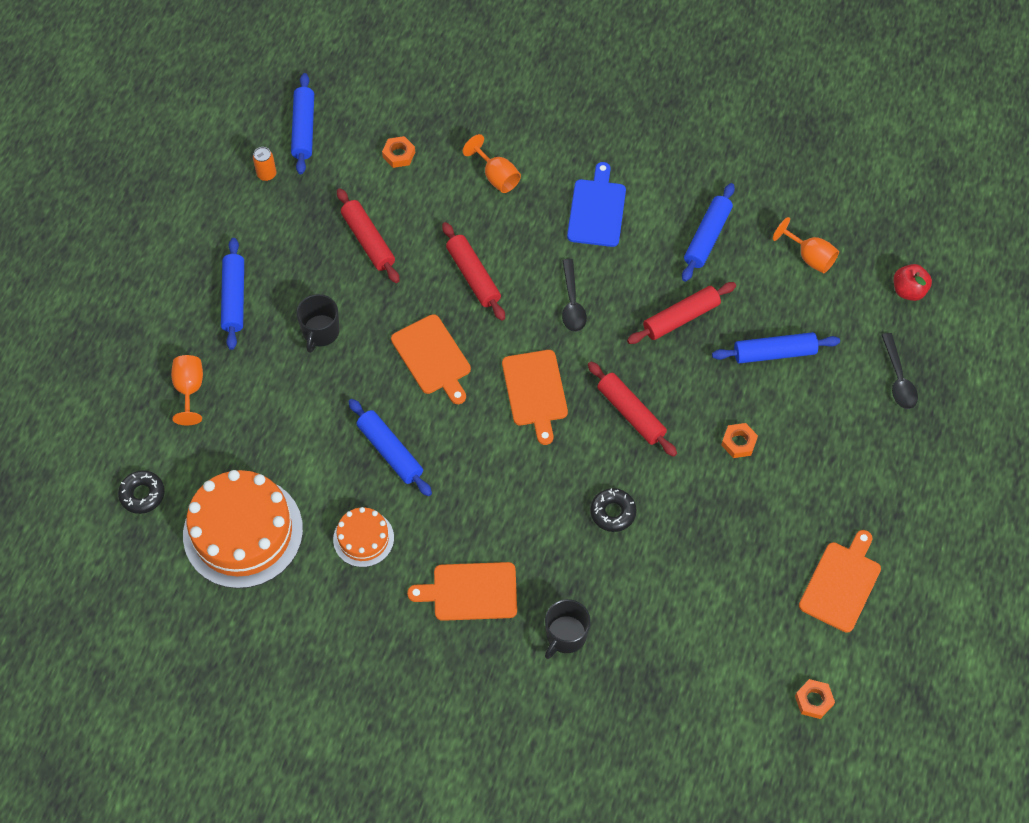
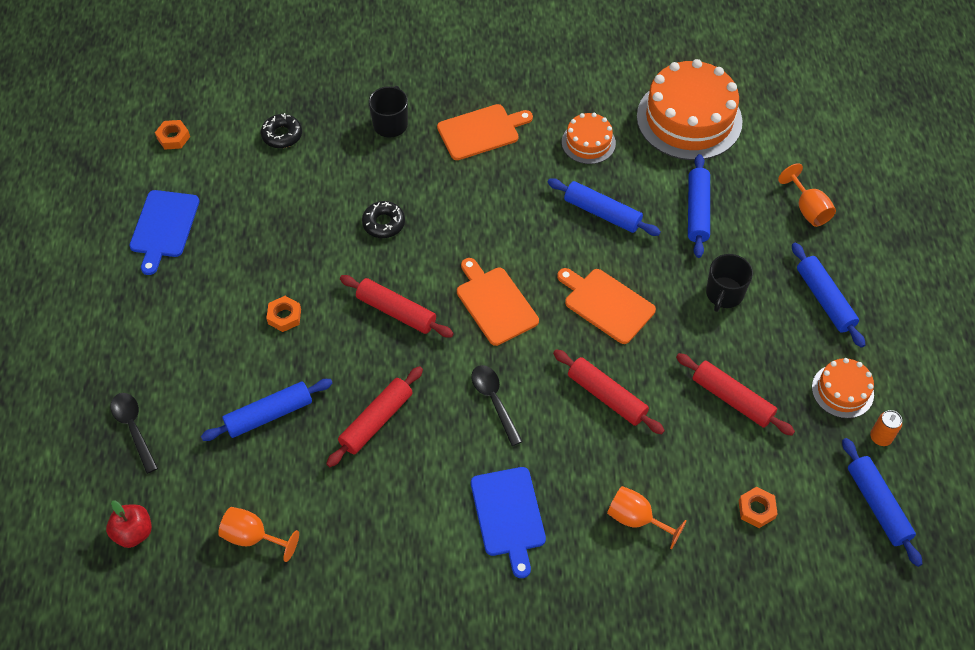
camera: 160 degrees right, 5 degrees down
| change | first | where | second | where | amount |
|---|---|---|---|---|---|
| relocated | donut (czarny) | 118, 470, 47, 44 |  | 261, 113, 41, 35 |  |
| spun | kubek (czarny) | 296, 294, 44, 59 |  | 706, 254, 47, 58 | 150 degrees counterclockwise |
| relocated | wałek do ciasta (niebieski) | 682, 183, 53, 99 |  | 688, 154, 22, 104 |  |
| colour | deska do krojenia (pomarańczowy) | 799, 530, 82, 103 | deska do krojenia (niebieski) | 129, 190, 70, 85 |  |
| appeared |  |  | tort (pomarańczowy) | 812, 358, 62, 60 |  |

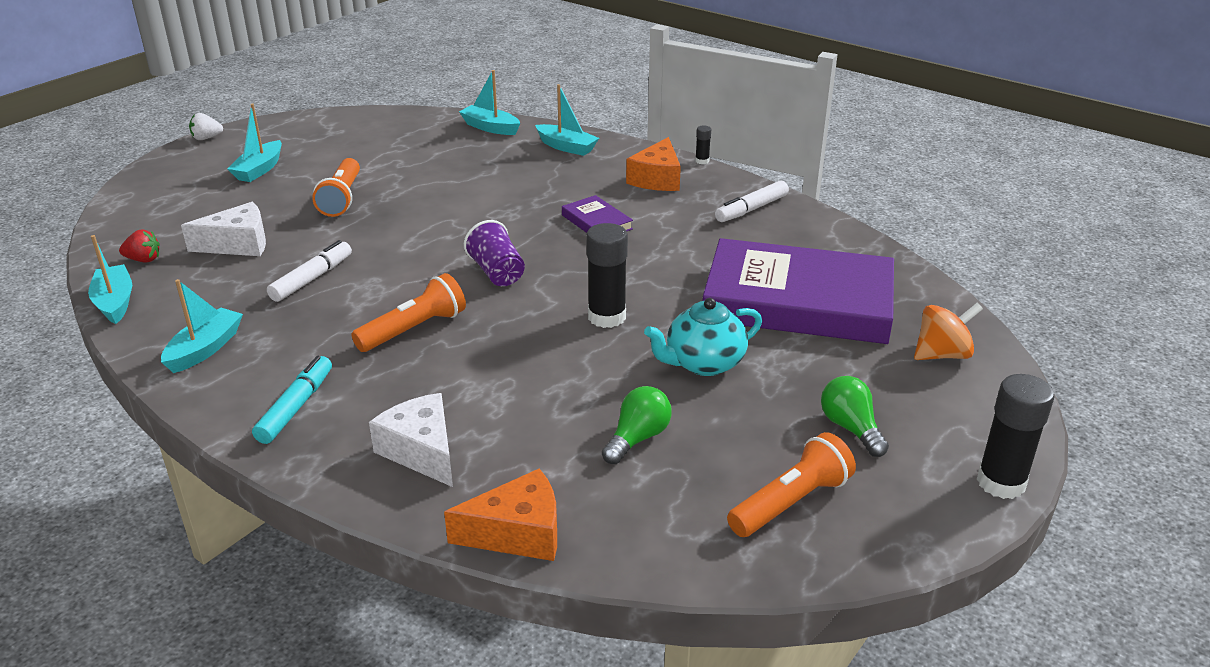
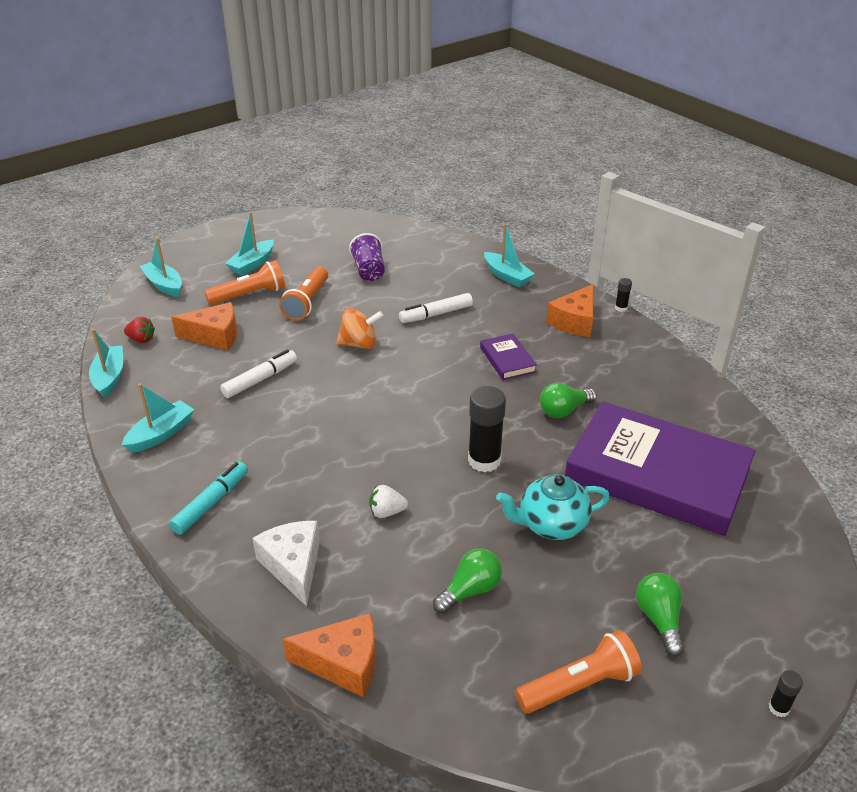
camera: 15 degrees right, 5 degrees up
| change | first | where | second | where | amount |
|---|---|---|---|---|---|
| colour | ser (biały) | 181, 202, 85, 54 | ser (pomarańczowy) | 171, 302, 66, 48 |  |
| relocated | truskawka (biały) | 189, 113, 34, 27 |  | 369, 485, 39, 33 |  |
| relocated | latarka (pomarańczowy) | 351, 273, 115, 79 |  | 204, 260, 81, 45 |  |
| relocated | łódka (turkusowy) | 459, 70, 61, 65 |  | 140, 238, 42, 59 |  |
| relocated | szklanka (fioletowy) | 464, 220, 61, 66 |  | 349, 233, 36, 48 |  |
| relocated | flamaster (biały) | 715, 180, 74, 42 |  | 399, 293, 74, 30 |  |
| relocated | bączek (pomarańczowy) | 914, 303, 69, 57 |  | 336, 308, 47, 41 |  |
| size | klej w sztyfcie (czarny) | 977, 374, 78, 125 |  | 769, 670, 34, 47 | x0.47 |
| appeared |  |  | żarówka (zielony) | 540, 383, 57, 35 |  |

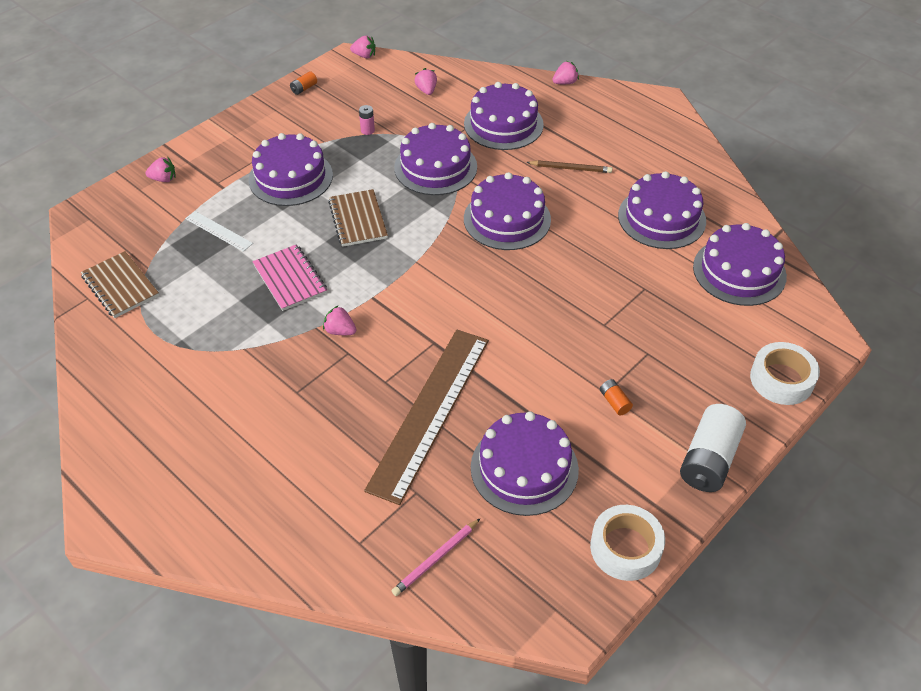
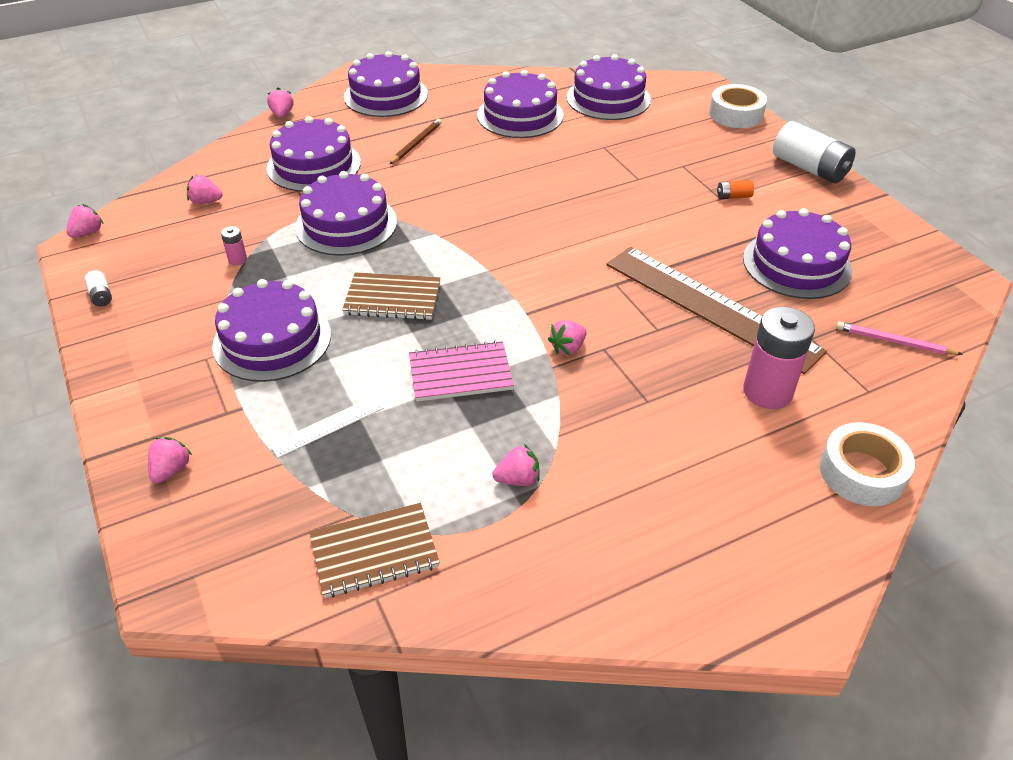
camera: 70 degrees left, 5 degrees down
| change | first | where | second | where | amount |
|---|---|---|---|---|---|
| colour | bateria (pomarańczowy) | 290, 71, 27, 24 | bateria (biały) | 84, 270, 28, 37 |  |
| spun | ołówek (różowy) | 392, 518, 89, 78 |  | 836, 321, 127, 34 | 135 degrees clockwise |
| relocated | tort (fioletowy) | 464, 172, 87, 78 |  | 344, 51, 84, 66 |  |
| relocated | taśma klejąca (biały) | 590, 505, 75, 76 |  | 820, 422, 95, 84 |  |
| appeared |  |  | truskawka (różowy) | 492, 444, 48, 42 |  |
| appeared |  |  | bateria (różowy) | 743, 307, 72, 102 |  |

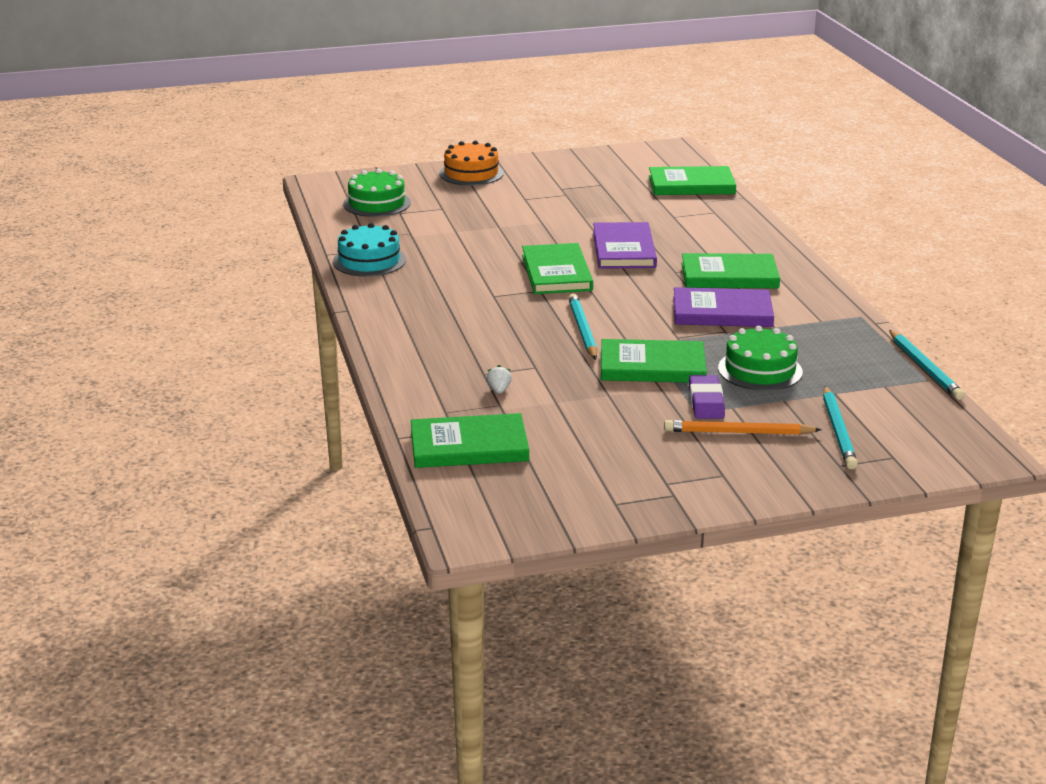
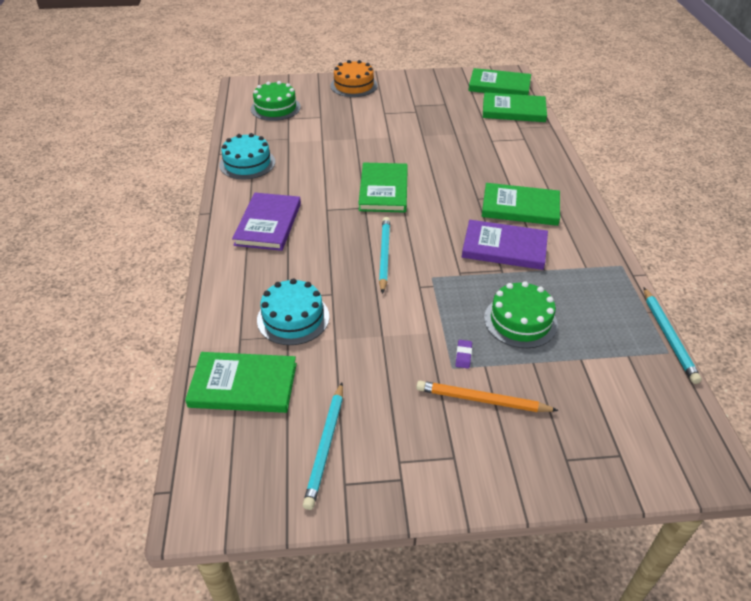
camera: 10 degrees right, 15 degrees up
| change | first | where | second | where | amount |
|---|---|---|---|---|---|
| exchanged | truskawka (biały) | 486, 365, 26, 29 | tort (turkusowy) | 257, 278, 72, 67 |  |
| relocated | książka (fioletowy) | 593, 222, 64, 47 |  | 232, 193, 69, 58 |  |
| relocated | książka (zielony) | 601, 339, 106, 44 |  | 468, 68, 63, 27 |  |
| size | gumka do mazania (fioletowy) | 689, 375, 36, 44 |  | 456, 340, 16, 29 | x0.54 |
| relocated | ołówek (turkusowy) | 823, 386, 35, 83 |  | 303, 383, 40, 127 |  |

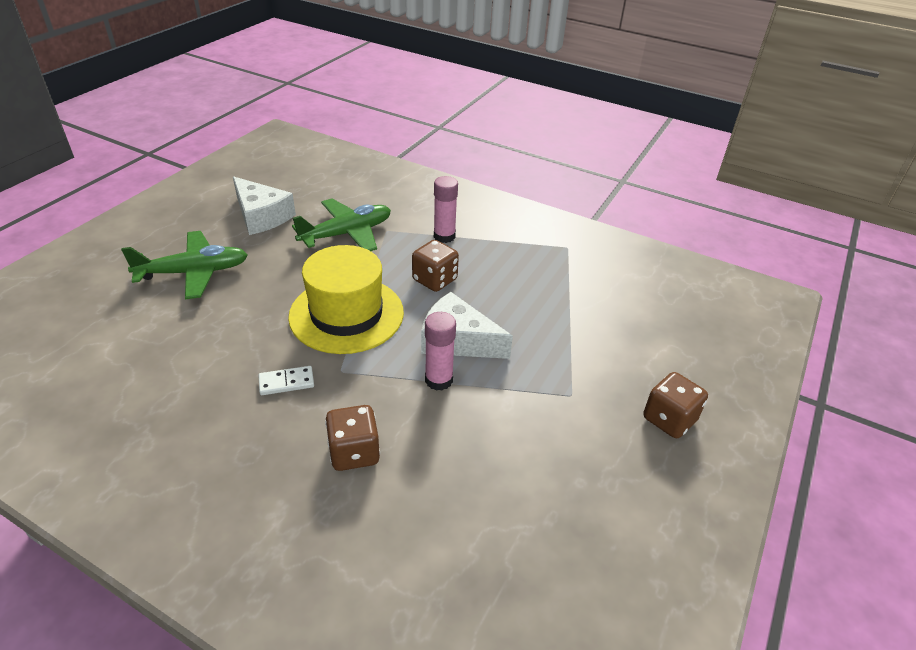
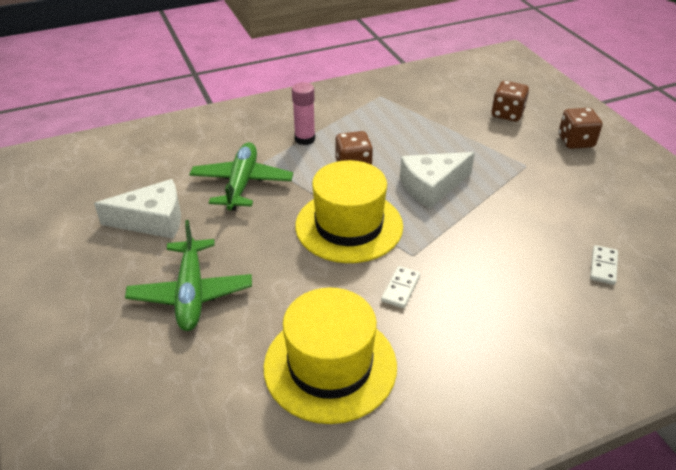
camera: 50 degrees left, 0 degrees up
| change | first | where | second | where | amount |
|---|---|---|---|---|---|
| spun | samolot (zielony) | 121, 231, 127, 69 |  | 125, 220, 127, 111 | 150 degrees clockwise |
| relocated | kostka do gry (brązowy) | 325, 405, 55, 66 |  | 491, 81, 38, 40 |  |
| missing | klej w sztyfcie (różowy) | 425, 312, 31, 79 |  |  |  |
| appeared |  |  | kapelusz (żółty) | 264, 288, 133, 136 |  |
| appeared |  |  | kostka domina (biały) | 590, 245, 28, 40 |  |

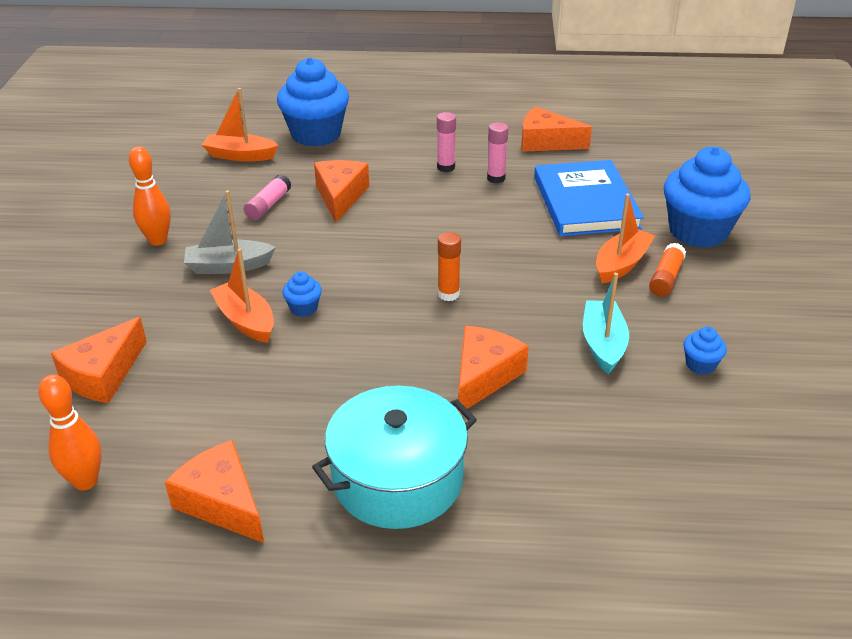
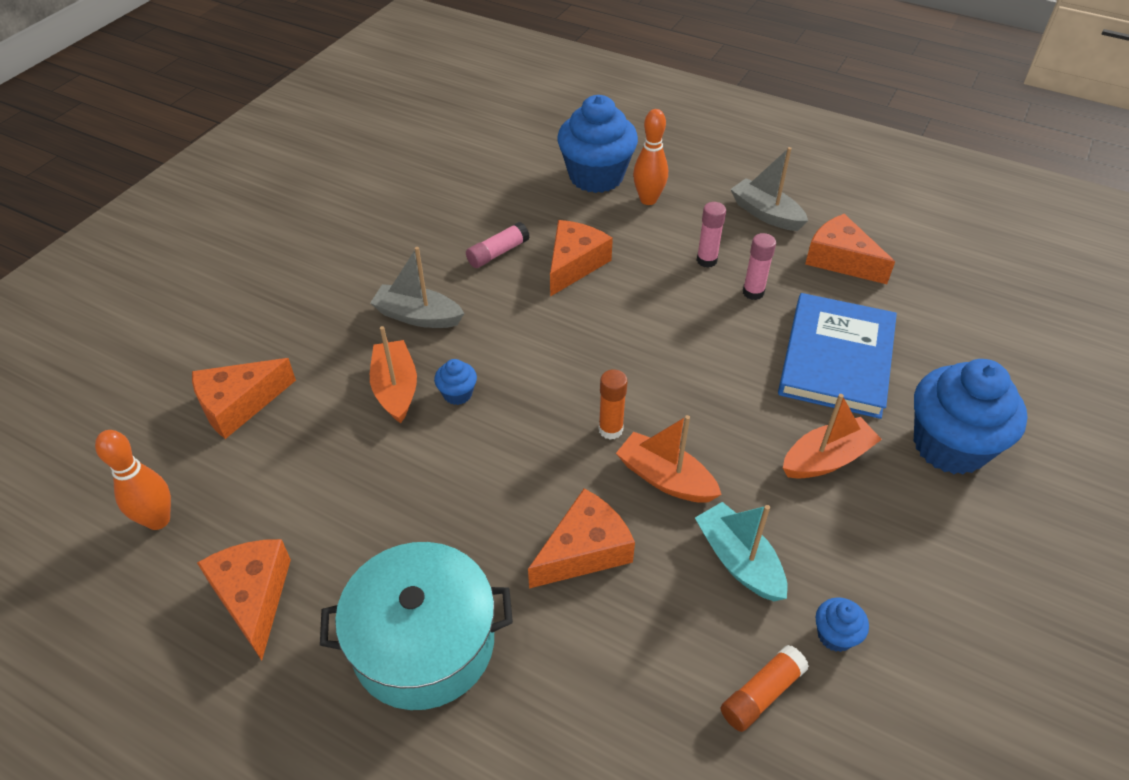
camera: 25 degrees right, 10 degrees up
| change | first | where | second | where | amount |
|---|---|---|---|---|---|
| relocated | kręgiel (pomarańczowy) | 129, 146, 42, 100 |  | 633, 109, 35, 96 |  |
| relocated | łódka (pomarańczowy) | 202, 88, 77, 73 |  | 616, 415, 106, 88 |  |
| spun | łódka (turkusowy) | 583, 272, 46, 102 |  | 695, 502, 93, 99 | 60 degrees counterclockwise |
| relocated | klej w sztyfcie (pomarańczowy) | 649, 243, 37, 54 |  | 721, 645, 88, 87 |  |
| appeared |  |  | łódka (szary) | 730, 147, 78, 84 |  |

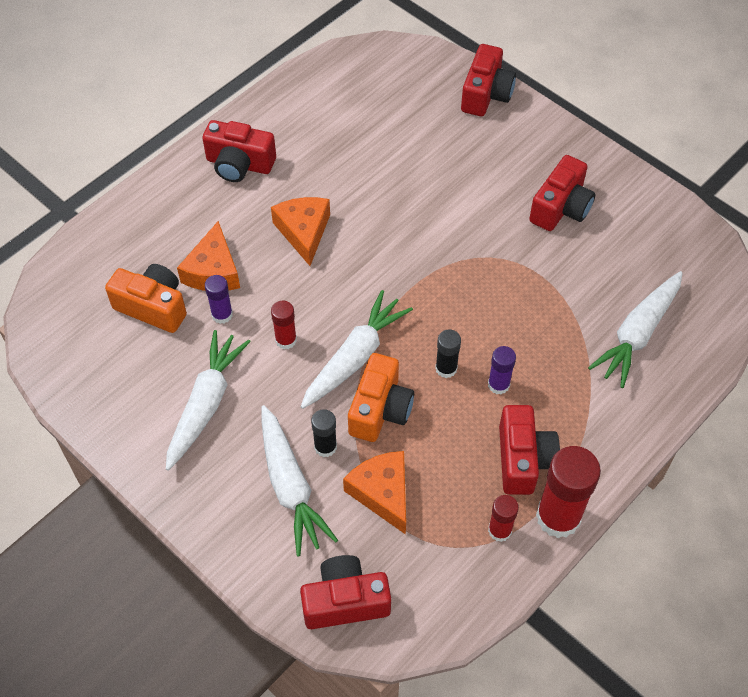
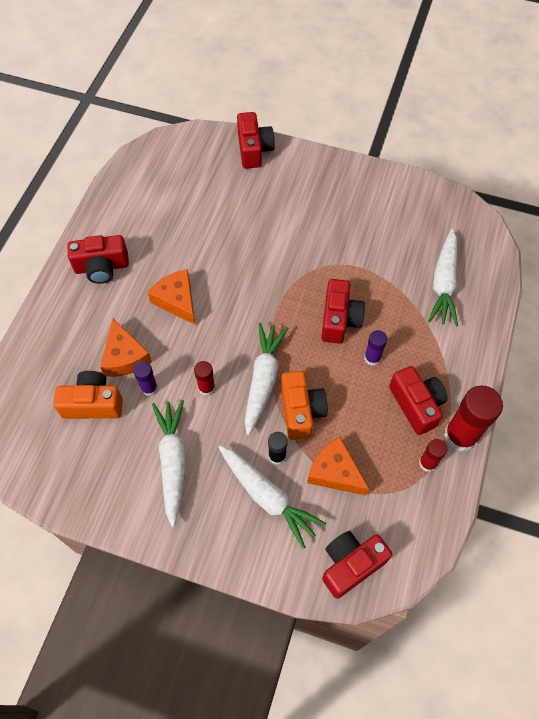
camera: 25 degrees left, 5 degrees up
| change | first | where | second | where | amount |
|---|---|---|---|---|---|
| missing | klej w sztyfcie (czarny) | 435, 329, 26, 49 |  |  |  |
| relocated | aparat fotograficzny (czerwony) | 529, 155, 67, 76 |  | 321, 279, 44, 65 |  |

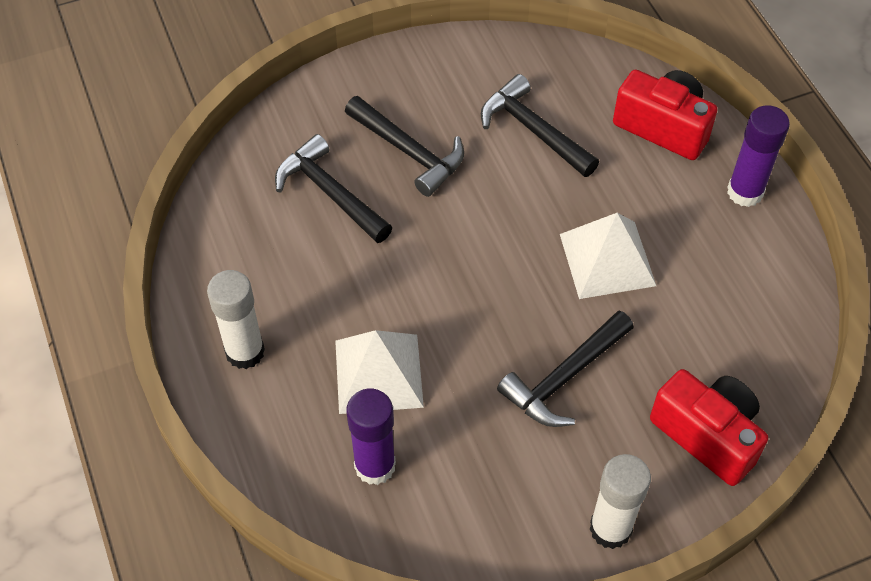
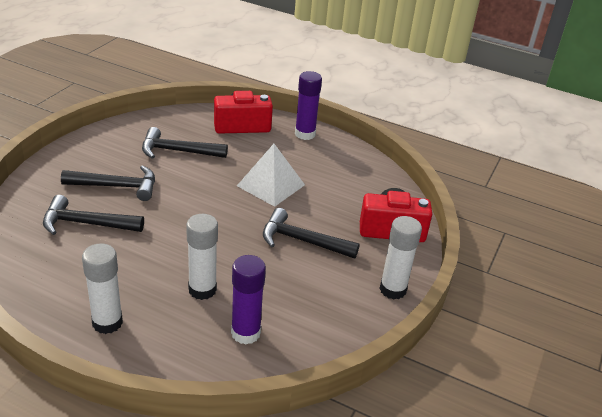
camera: 45 degrees left, 20 degrees down
| change | first | where | second | where | amount |
|---|---|---|---|---|---|
| exchanged | piramida (biały) | 335, 330, 89, 84 | klej w sztyfcie (biały) | 186, 214, 32, 86 |  |
| spun | młotek (czarny) | 497, 310, 137, 117 |  | 263, 208, 97, 51 | 105 degrees clockwise |

